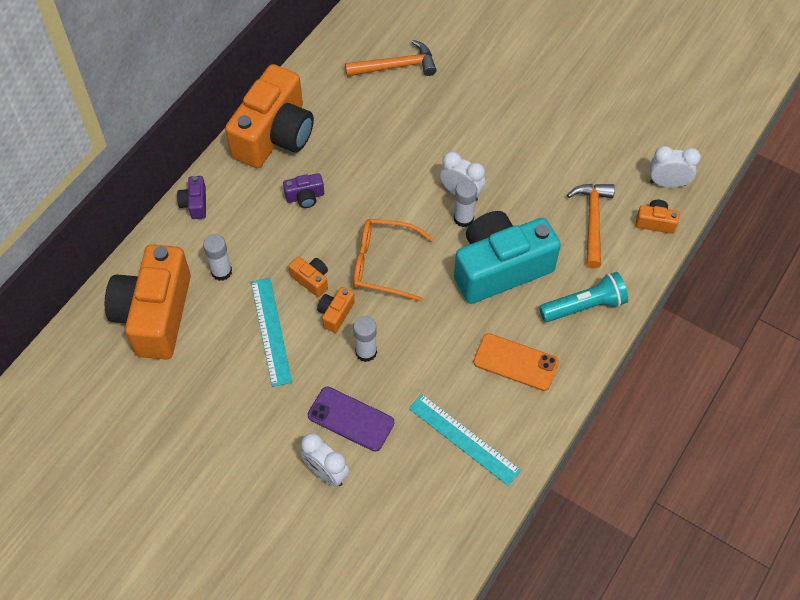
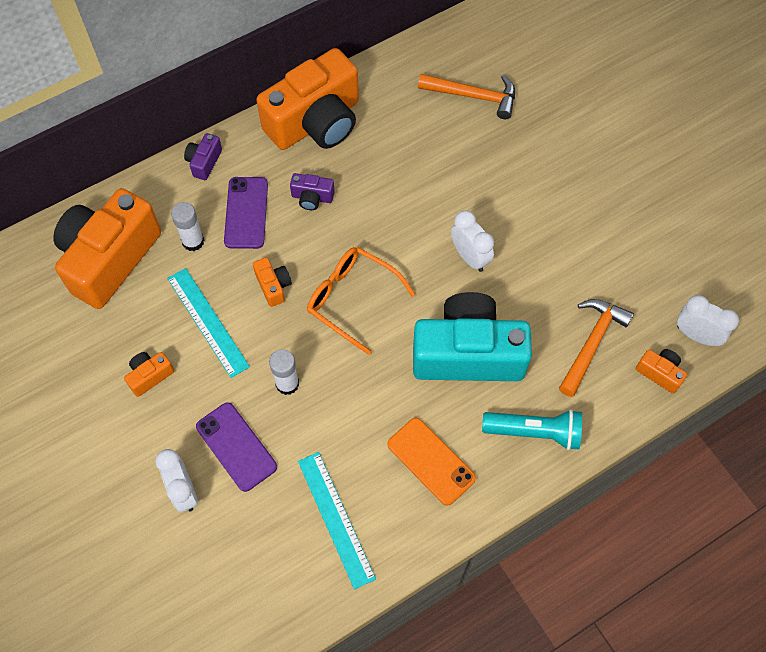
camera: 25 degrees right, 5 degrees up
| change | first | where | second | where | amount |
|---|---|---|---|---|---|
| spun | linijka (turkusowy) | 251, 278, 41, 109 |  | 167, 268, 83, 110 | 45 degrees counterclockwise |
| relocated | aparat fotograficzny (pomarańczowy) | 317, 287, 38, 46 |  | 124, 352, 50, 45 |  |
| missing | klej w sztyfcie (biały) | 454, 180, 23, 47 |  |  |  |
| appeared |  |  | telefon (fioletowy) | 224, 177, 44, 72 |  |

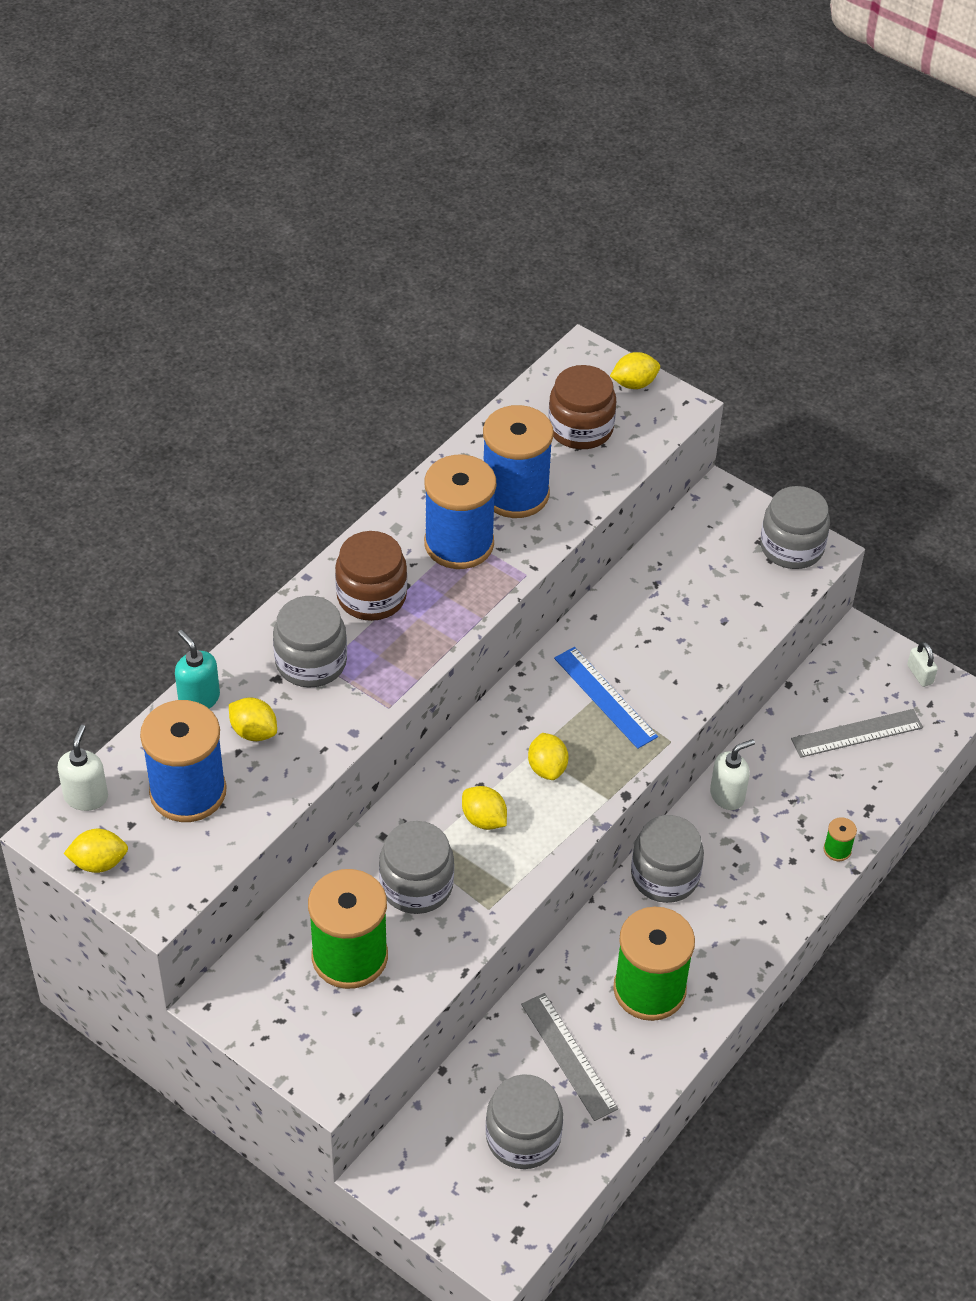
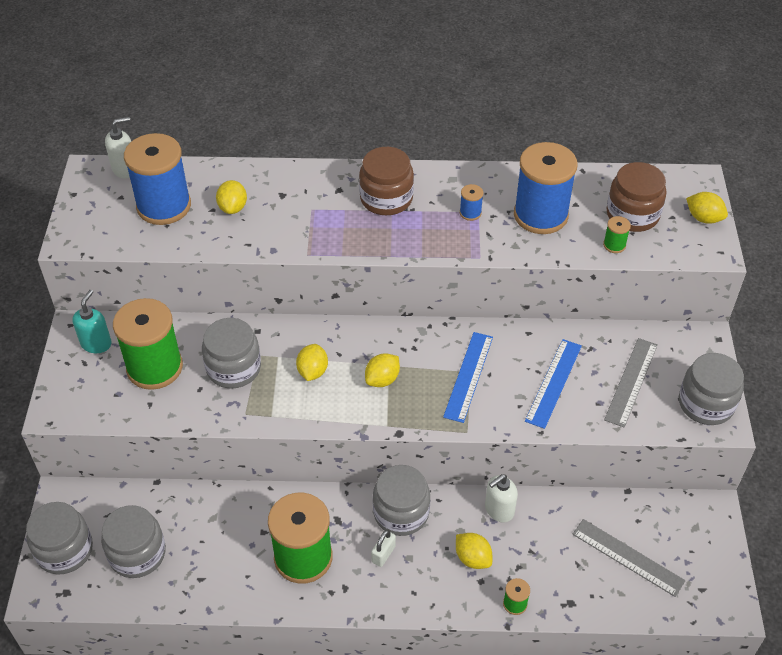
camera: 55 degrees right, 0 degrees up
| change | first | where | second | where | amount |
|---|---|---|---|---|---|
| relocated | cytryna (żółty) | 63, 829, 65, 44 |  | 456, 533, 36, 36 |  |
| relocated | dozownik mydła (turkusowy) | 175, 630, 45, 79 |  | 72, 290, 40, 63 |  |
| relocated | słoik (szary) | 273, 596, 74, 91 |  | 26, 502, 67, 72 |  |
| size | szpulka (niebieski) | 424, 455, 72, 114 |  | 460, 184, 23, 37 | x0.40 |
| relocated | linijka (szary) | 521, 993, 97, 128 |  | 604, 338, 54, 90 |  |
| spun | dozownik mydła (biały) | 710, 739, 45, 71 |  | 485, 474, 33, 48 | 120 degrees clockwise |
| relocated | kłódka (biały) | 907, 642, 31, 45 |  | 371, 530, 25, 37 |  |
| appeared |  |  | linijka (niebieski) | 525, 339, 57, 90 |  |
| appeared |  |  | szpulka (zielony) | 603, 216, 28, 37 |  |

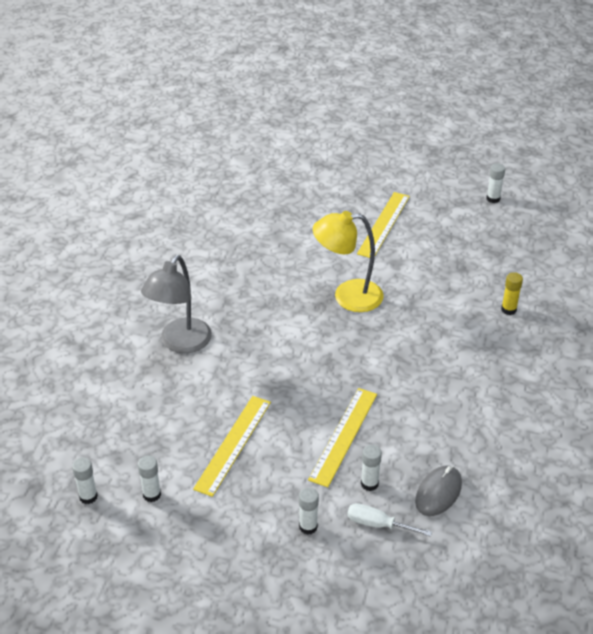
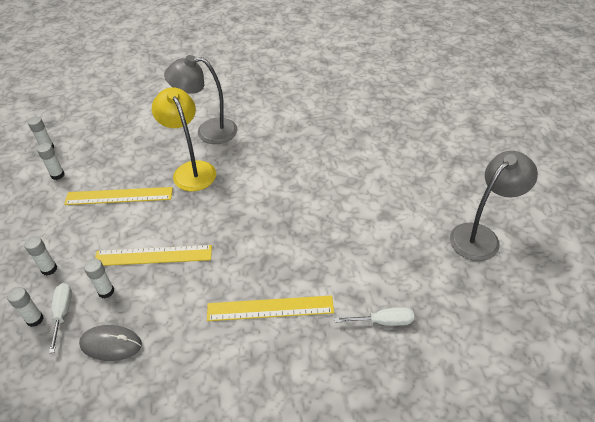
camera: 65 degrees right, 5 degrees up
| change | first | where | second | where | amount |
|---|---|---|---|---|---|
| relocated | lampka (żółty) | 313, 211, 71, 101 |  | 152, 87, 64, 104 |  |
| relocated | linijka (żółty) | 357, 192, 53, 66 |  | 207, 296, 127, 25 |  |
| relocated | klej w sztyfcie (biały) | 486, 163, 19, 40 |  | 7, 287, 37, 40 |  |
| exchanged | klej w sztyfcie (żółty) | 501, 272, 22, 43 | śrubokręt (biały) | 335, 307, 79, 19 |  |
| appeared |  |  | lampka (szary) | 450, 151, 88, 110 |  |

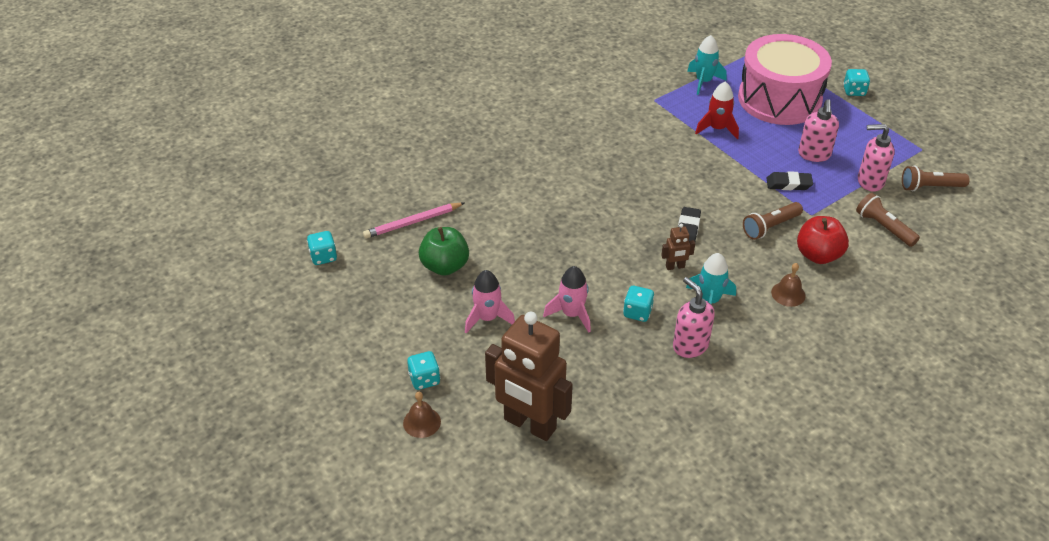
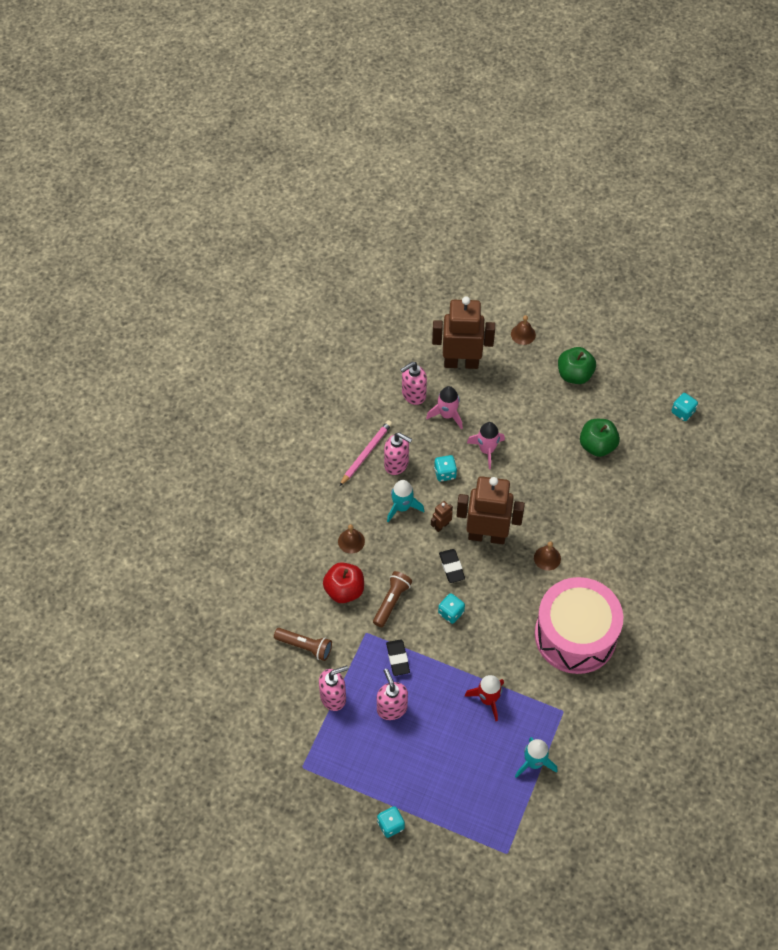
camera: 150 degrees right, 15 degrees up
| change | first | where | second | where | amount |
|---|---|---|---|---|---|
| relocated | ołówek (różowy) | 363, 202, 101, 37 |  | 340, 420, 52, 66 |  |
| relocated | kostka do gry (turkusowy) | 407, 351, 33, 39 |  | 438, 593, 27, 31 |  |
| relocated | rakieta (różowy) | 465, 270, 50, 63 |  | 426, 386, 37, 43 |  |
| relocated | bęben (różowy) | 738, 34, 94, 91 |  | 535, 577, 88, 97 |  |
| spun | gumka do mazania (czarny) | 766, 171, 47, 19 |  | 386, 639, 24, 37 | 75 degrees counterclockwise |
| missing | latarka (brązowy) | 902, 165, 68, 26 |  |  |  |
| appeared |  |  | dozownik mydła (różowy) | 400, 362, 27, 43 |  |
| appeared |  |  | robot (brązowy) | 457, 476, 68, 68 |  |
| appeared |  |  | dzwonek (brązowy) | 534, 541, 27, 30 |  |
| appeared |  |  | jabłko (zielony) | 558, 347, 38, 37 |  |

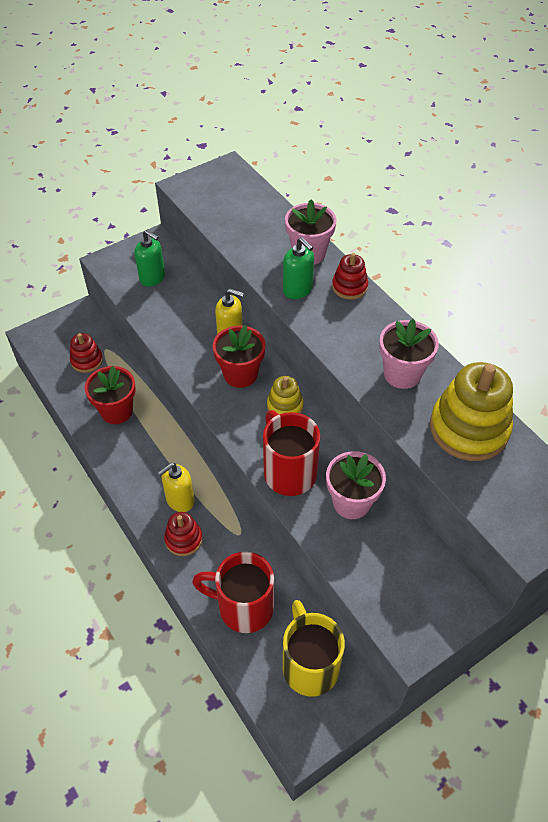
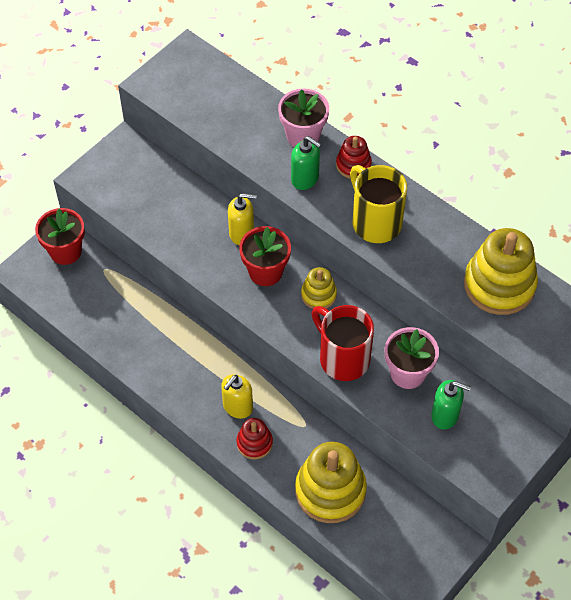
camera: 15 degrees left, 5 degrees up
| change | first | where | second | where | amount |
|---|---|---|---|---|---|
| missing | zabawka nakładanka (czerwony) | 70, 333, 33, 40 |  |  |  |
| relocated | doniczka (czerwony) | 85, 366, 50, 58 |  | 35, 208, 50, 57 |  |
| relocated | dozownik mydła (zielony) | 135, 230, 30, 57 |  | 431, 380, 40, 49 |  |
| exchanged | kubek (czerwony) | 192, 552, 82, 81 | zabawka nakładanka (żółty) | 295, 442, 72, 81 |  |
| relocated | kubek (żółty) | 283, 600, 62, 97 |  | 350, 165, 57, 78 |  |
| missing | doniczka (różowy) | 379, 319, 60, 70 |  |  |  |

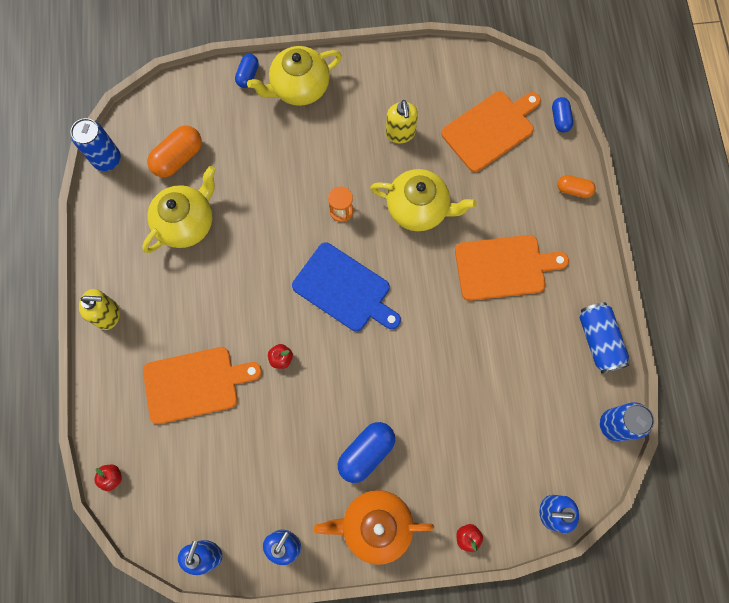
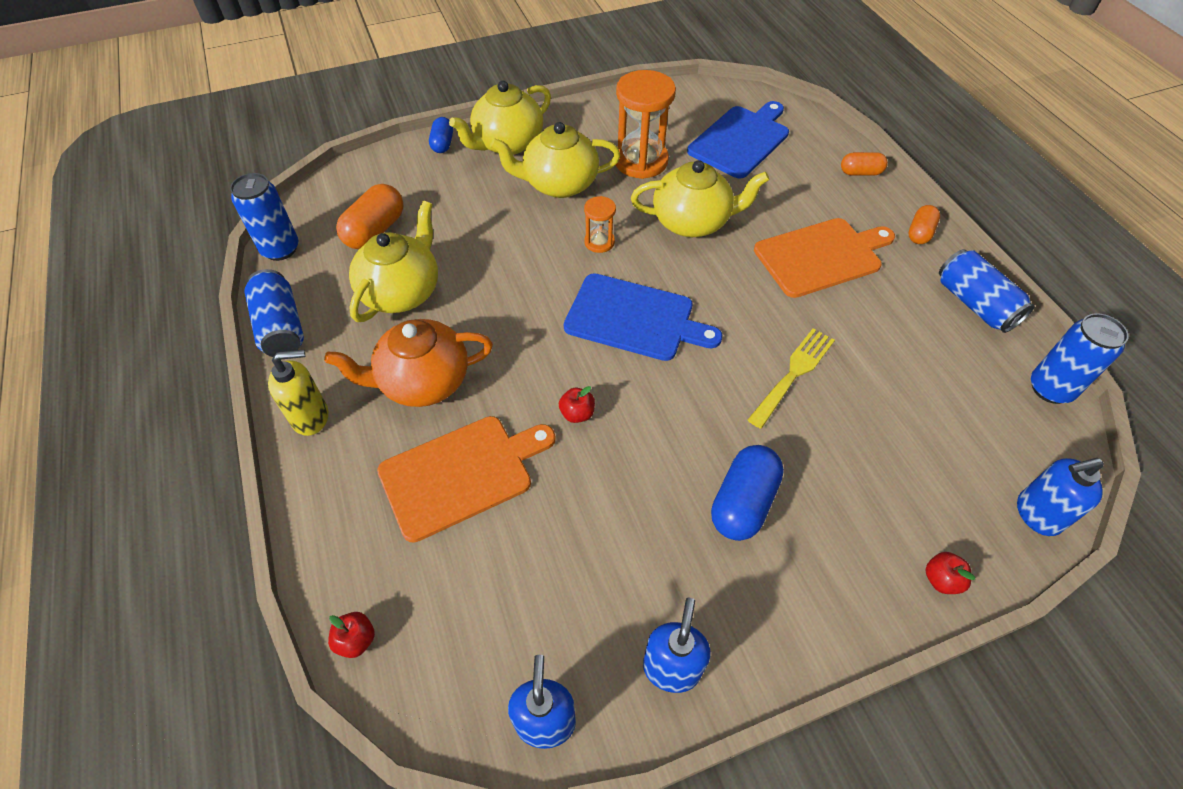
camera: 15 degrees left, 20 degrees down
| change | first | where | second | where | amount |
|---|---|---|---|---|---|
| relocated | imbryk (pomarańczowy) | 314, 490, 120, 75 |  | 324, 319, 169, 88 |  |
| exchanged | dozownik mydła (żółty) | 386, 100, 32, 43 | klepsydra (pomarańczowy) | 616, 70, 60, 109 |  |
| colour | deska do krojenia (pomarańczowy) | 441, 91, 100, 81 | deska do krojenia (niebieski) | 687, 101, 102, 77 |  |
| missing | kapsułka (niebieski) | 552, 97, 21, 35 |  |  |  |
| appeared |  |  | puszka (niebieski) | 244, 269, 60, 88 |  |
| appeared |  |  | imbryk (żółty) | 490, 122, 131, 76 |  |
| appeared |  |  | widelec (żółty) | 748, 329, 87, 100 |  |
| appeared |  |  | kapsułka (pomarańczowy) | 908, 205, 32, 39 |  |

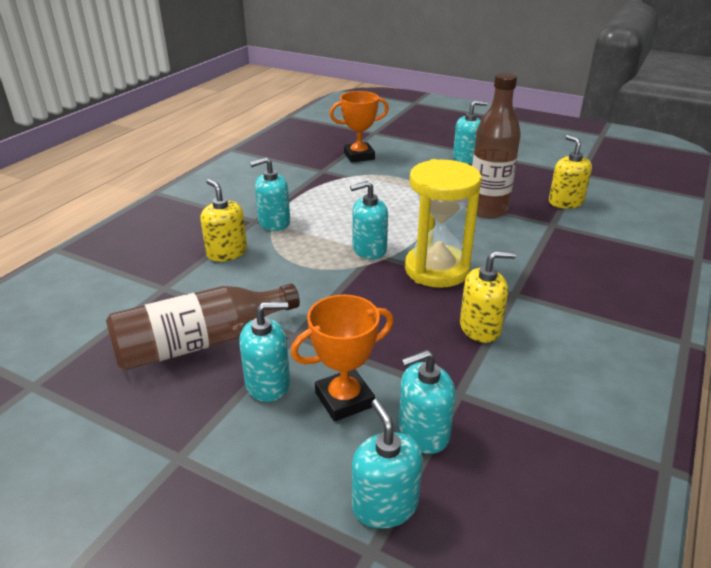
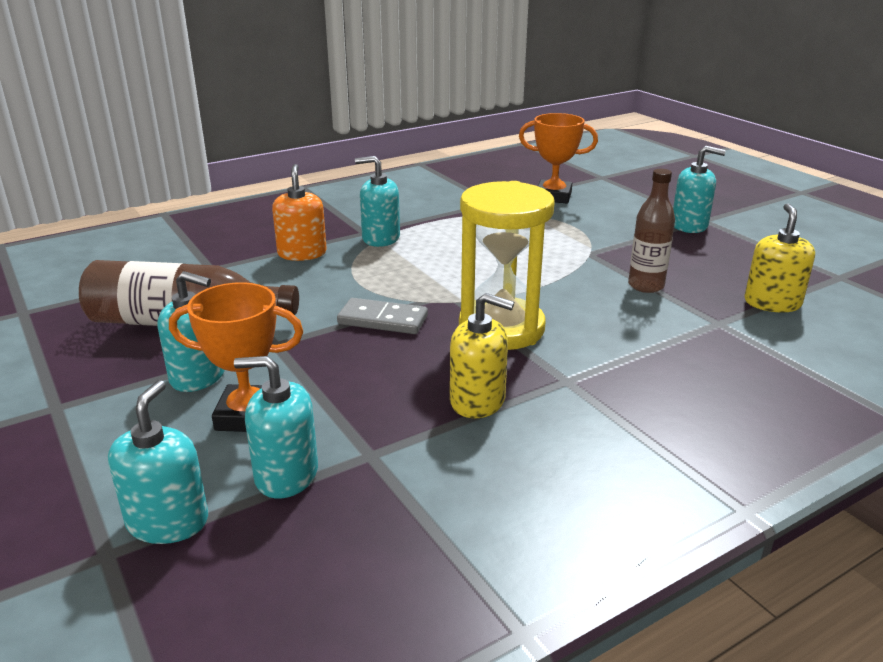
camera: 30 degrees right, 5 degrees down
| change | first | where | second | where | amount |
|---|---|---|---|---|---|
| colour | dozownik mydła (żółty) | 200, 179, 47, 83 | dozownik mydła (pomarańczowy) | 272, 164, 55, 97 |  |
| missing | dozownik mydła (turkusowy) | 350, 181, 38, 78 |  |  |  |
| size | butelka (brązowy) | 472, 73, 49, 146 |  | 628, 169, 47, 124 | x0.63 |
| appeared |  |  | kostka domina (szary) | 337, 298, 91, 36 |  |

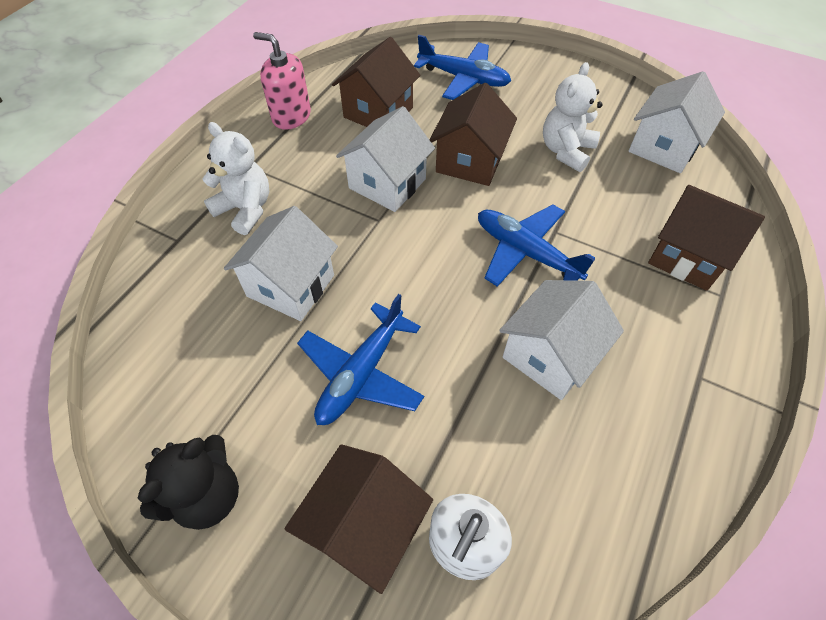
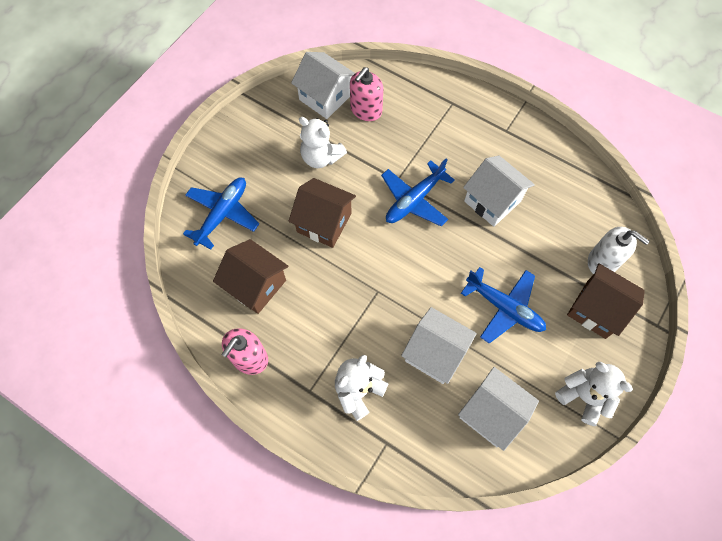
camera: 85 degrees left, 10 degrees up
| change | first | where | second | where | amount |
|---|---|---|---|---|---|
| colour | miś (czarny) | 137, 435, 102, 95 | miś (biały) | 555, 362, 78, 64 |  |
| relocated | domek (biały) | 336, 106, 99, 106 |  | 458, 367, 81, 84 |  |
| missing | domek (brązowy) | 648, 185, 117, 106 |  |  |  |
| appeared |  |  | dozownik mydła (różowy) | 350, 67, 33, 54 |  |

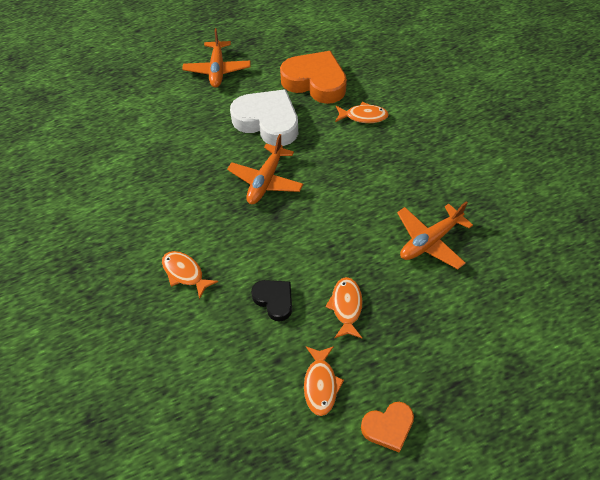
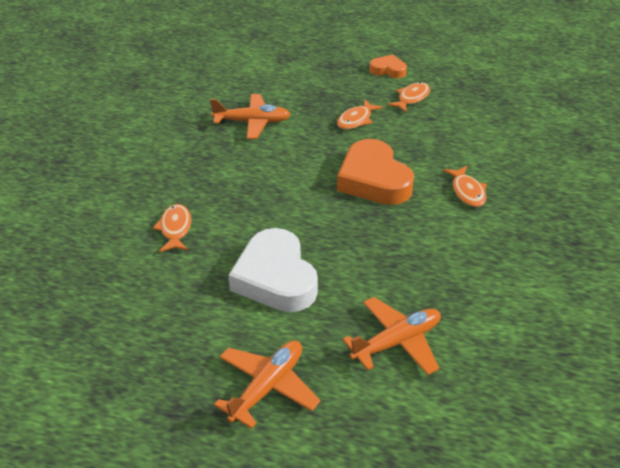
camera: 145 degrees left, 15 degrees down
| change | first | where | second | where | amount |
|---|---|---|---|---|---|
| relocated | samolot (pomarańczowy) | 227, 134, 76, 70 |  | 343, 297, 98, 78 |  |
| missing | serce (czarny) | 251, 280, 41, 42 |  |  |  |
| relocated | serce (pomarańczowy) | 280, 51, 67, 53 |  | 337, 139, 77, 66 |  |
| spun | ryba (pomarańczowy) | 335, 102, 54, 21 |  | 153, 204, 38, 48 | 45 degrees clockwise |

